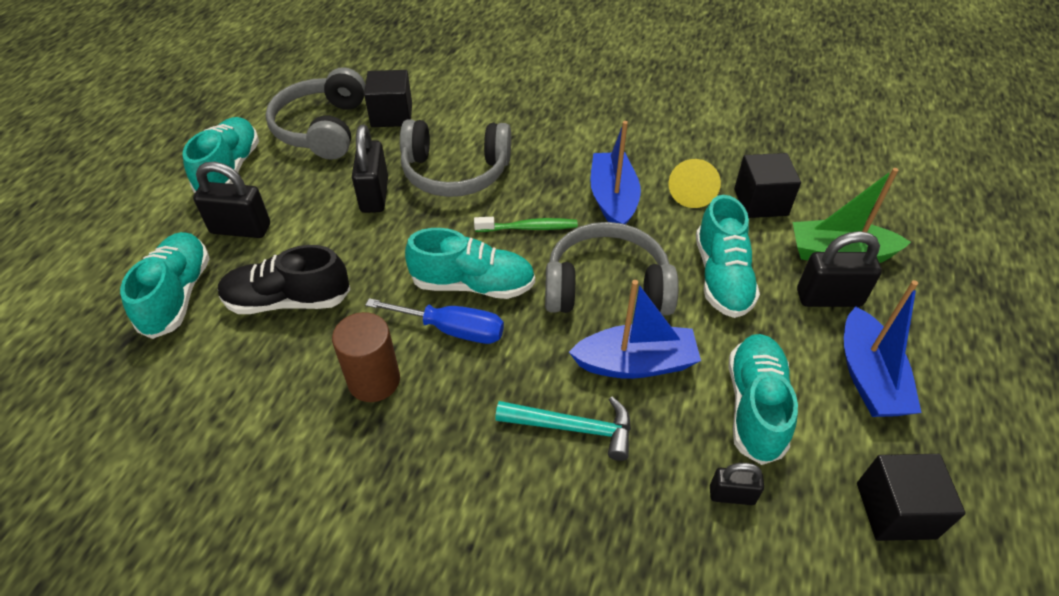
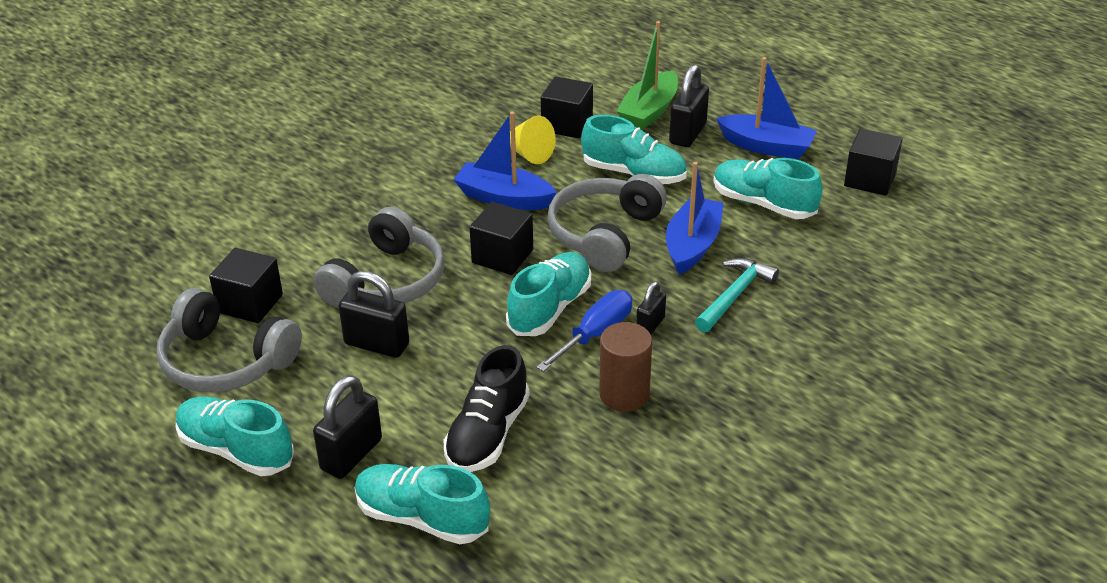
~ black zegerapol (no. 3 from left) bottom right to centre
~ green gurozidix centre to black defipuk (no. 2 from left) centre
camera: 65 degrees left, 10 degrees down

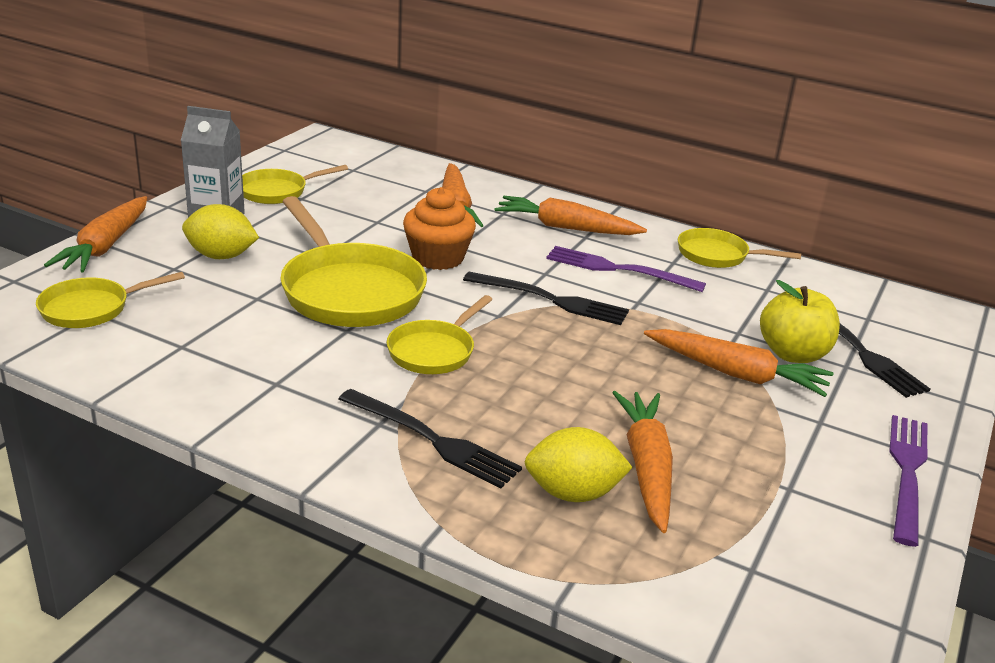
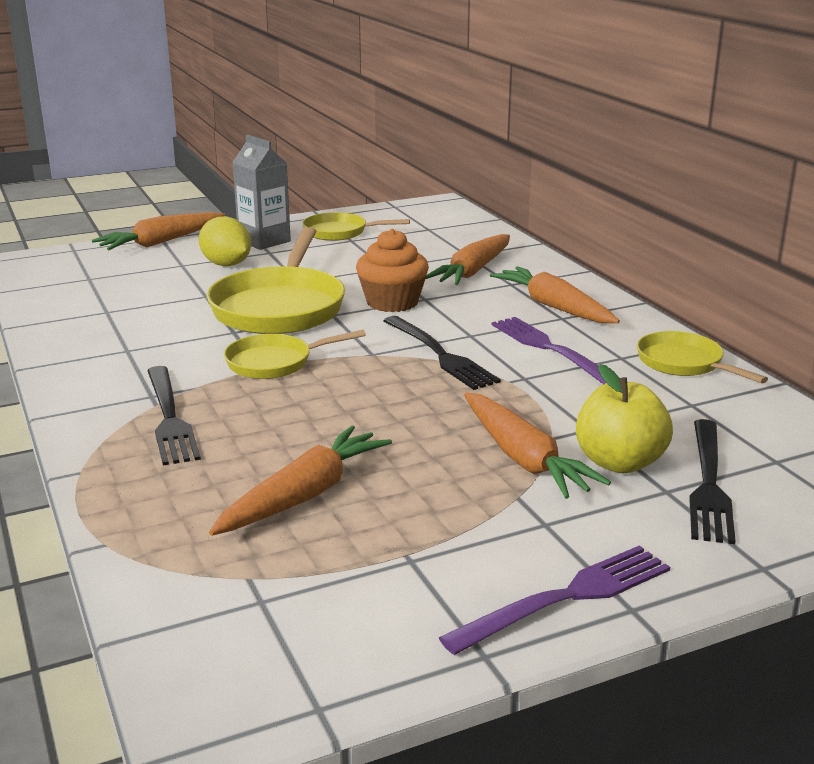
- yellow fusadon (no. 1 from left) middle left
- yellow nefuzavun (no. 2 from left) bottom centre
camera: 40 degrees right, 5 degrees down

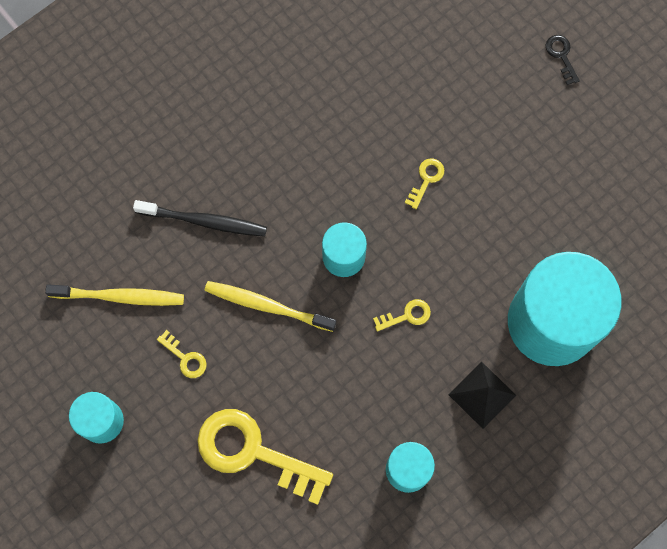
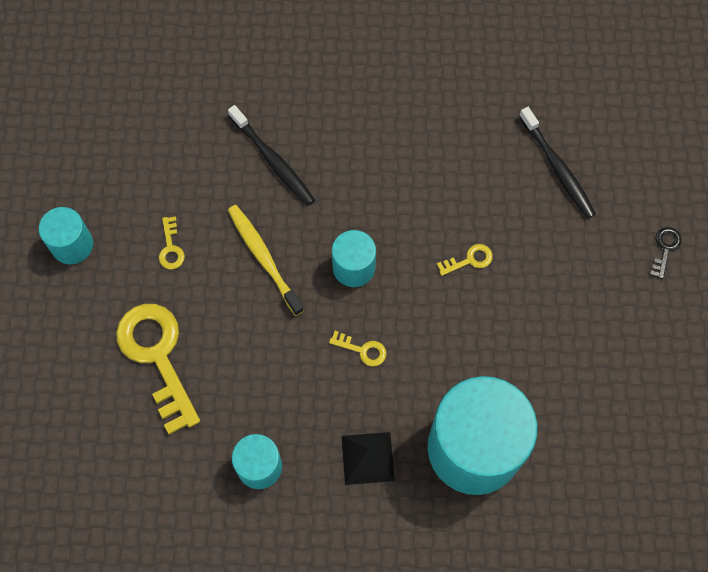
- yellow gurozidix (no. 1 from left) middle left
+ black gurozidix (no. 2 from left) top right
camera: 40 degrees right, 5 degrees down

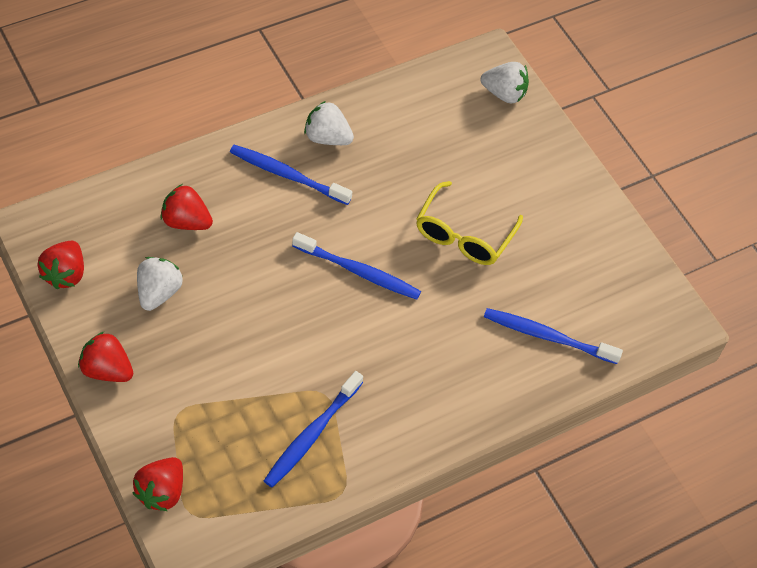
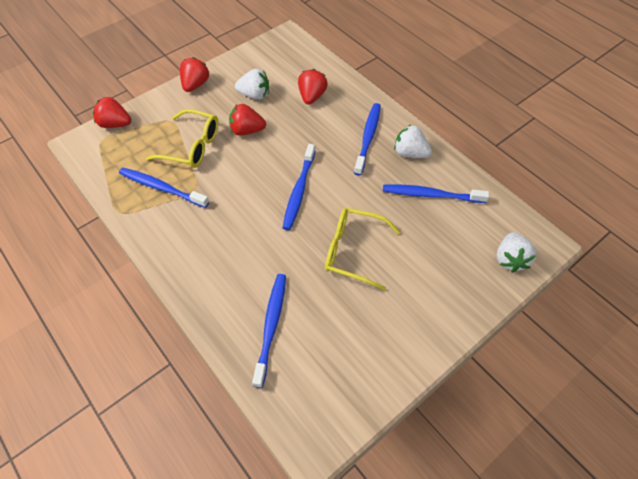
+ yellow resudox (no. 1 from left) top left
+ blue gurozidix (no. 5 from left) middle right
~ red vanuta (no. 1 from left in the first image) middle left to red vanuta (no. 3 from left) top centre
~ white vanuta (no. 2 from left) top centre = top centre 75 degrees counterclockwise
camera: 85 degrees right, 0 degrees up

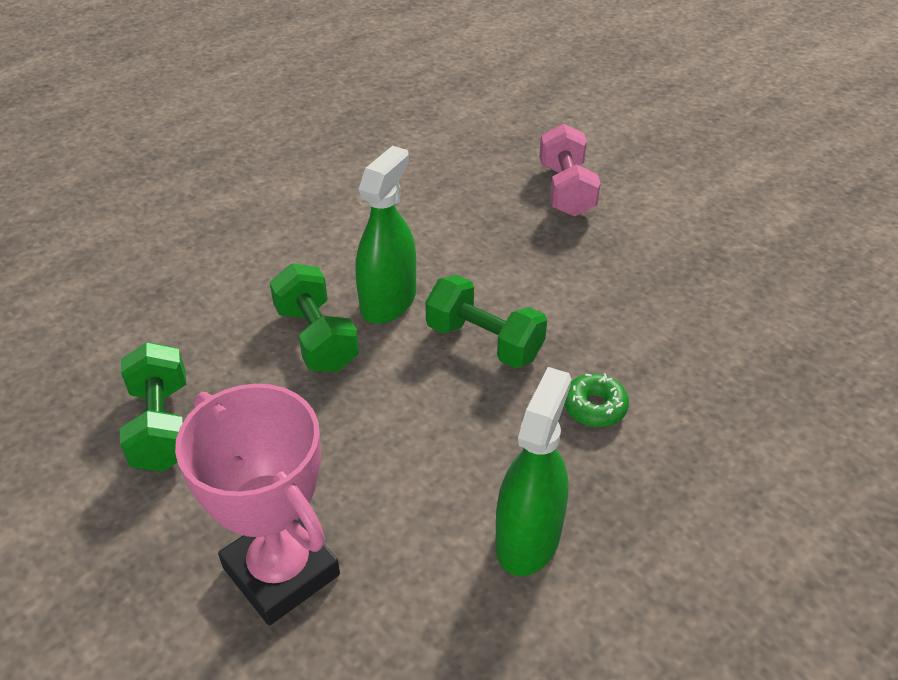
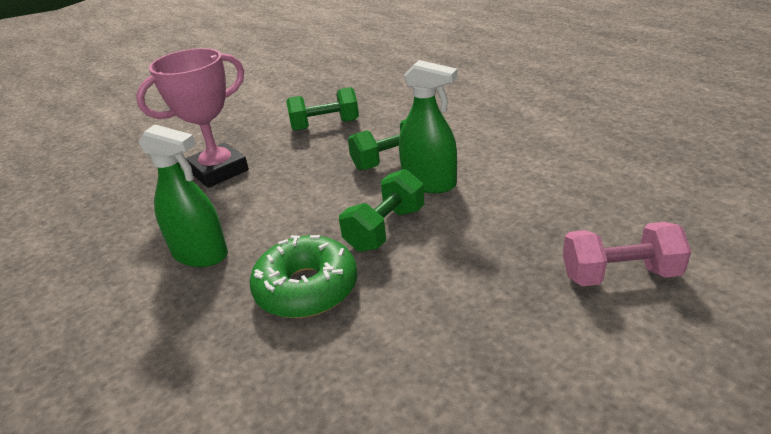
~ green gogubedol centre = centre x1.95
camera: 95 degrees right, 10 degrees down

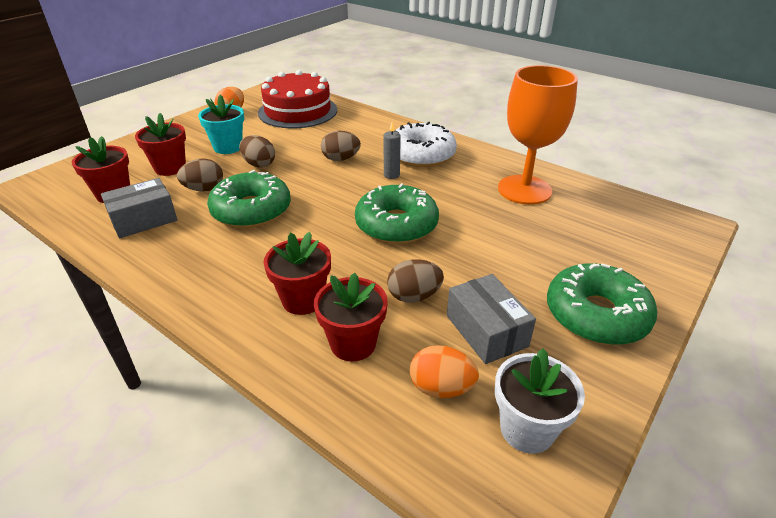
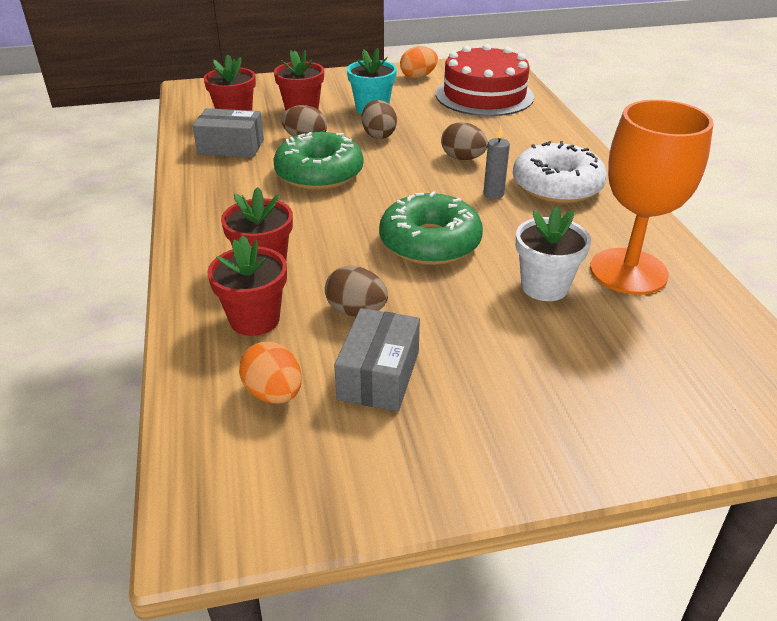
- green gogubedol (no. 3 from left) middle right
~ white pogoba bottom right to middle right
camera: 40 degrees right, 0 degrees up

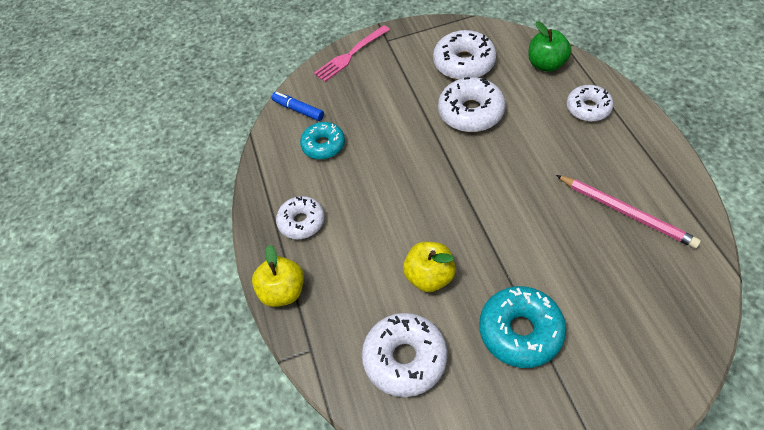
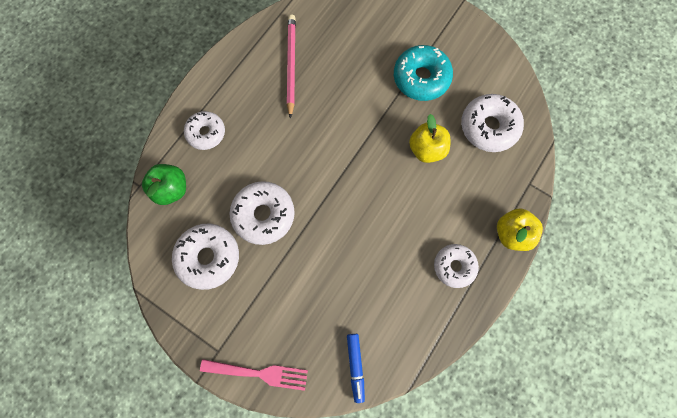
- turquoise gogubedol (no. 1 from left) top centre
camera: 135 degrees left, 20 degrees up

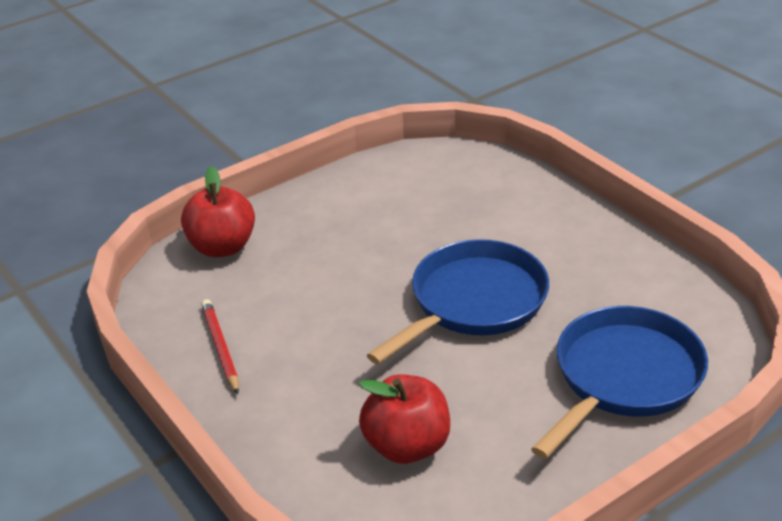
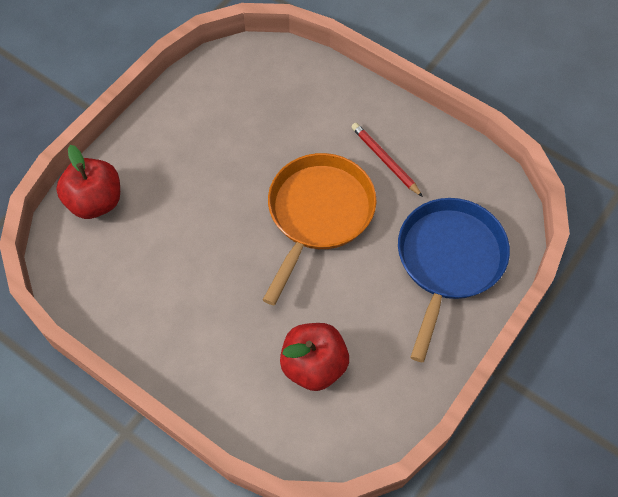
~ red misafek middle left to top centre
~ blue fusadon (no. 1 from left) centre to orange fusadon centre
camera: 20 degrees left, 25 degrees up

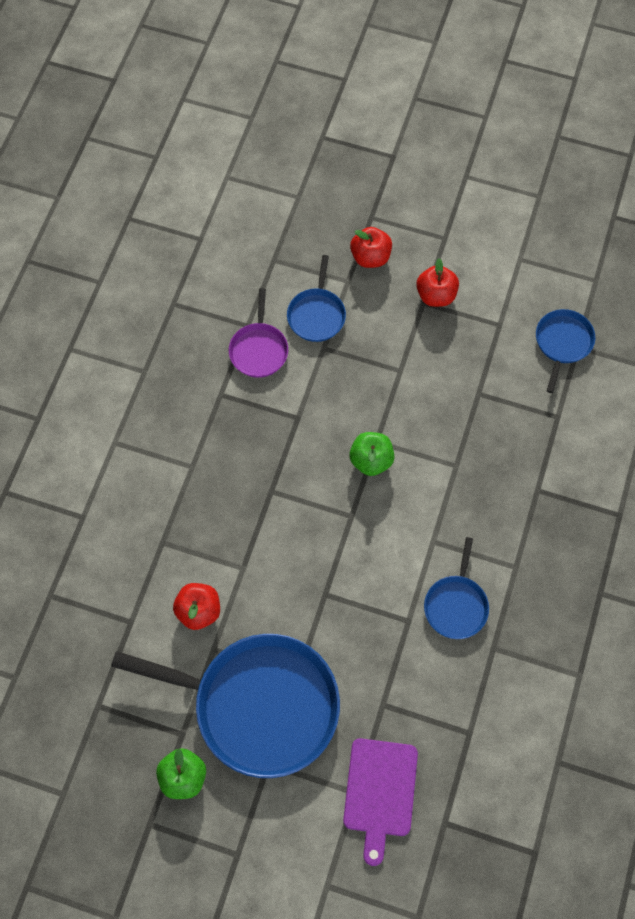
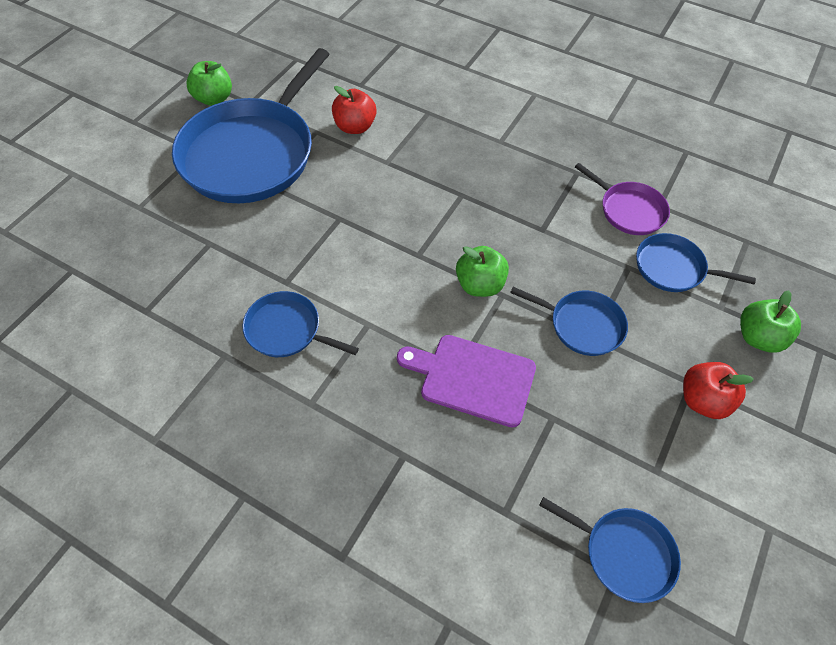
+ blue fusadon (no. 3 from left) middle right
~ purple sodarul bottom centre to centre
~ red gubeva (no. 2 from left) top centre to green gubeva (no. 3 from left) middle right
~ purple fusadon centre = top right 150 degrees counterclockwise
camera: 100 degrees right, 10 degrees down

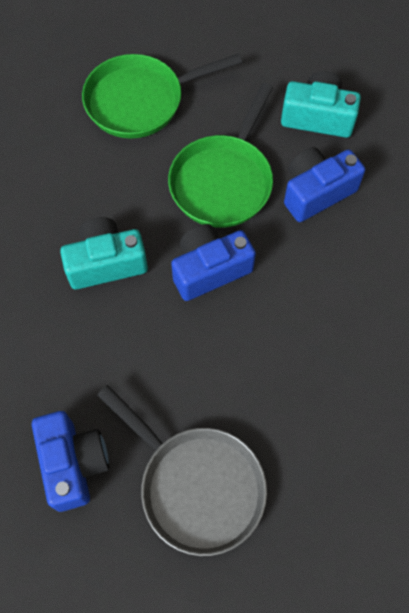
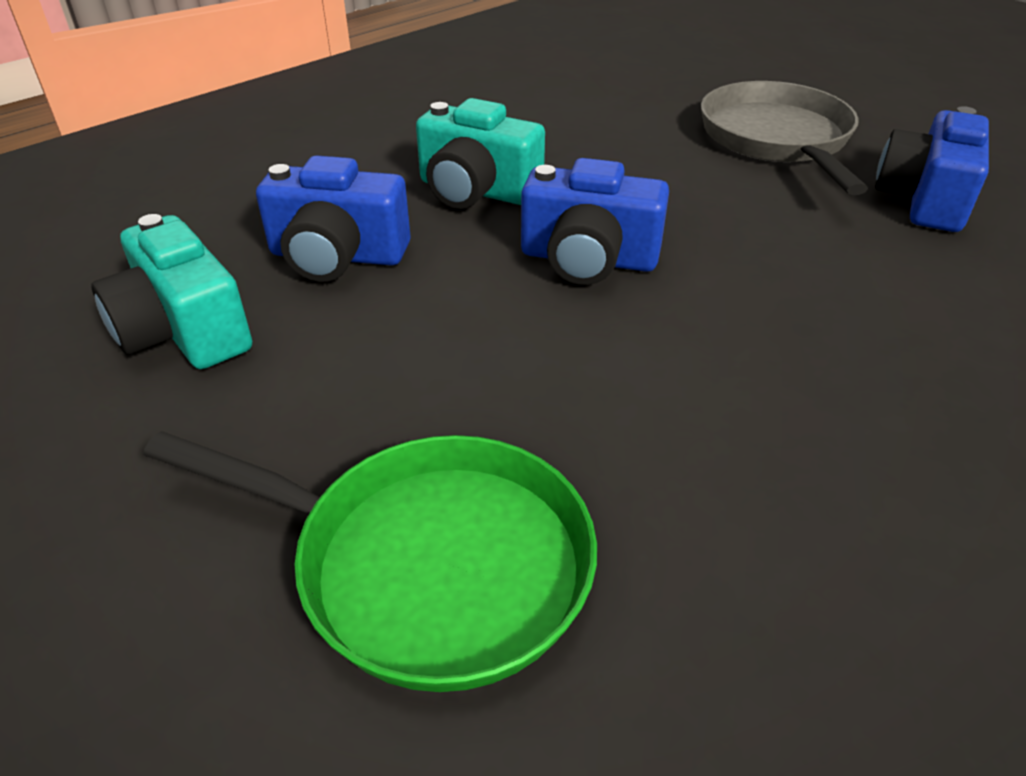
- green fusadon (no. 2 from left) top centre
~ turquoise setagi (no. 1 from left in the first image) middle left to turquoise setagi (no. 2 from left) top centre
camera: 140 degrees left, 25 degrees down

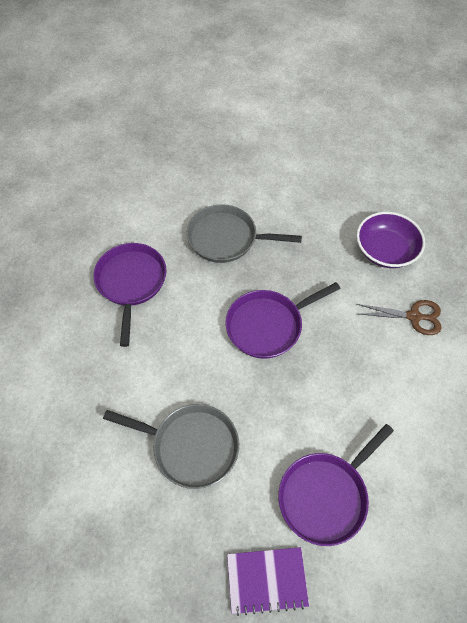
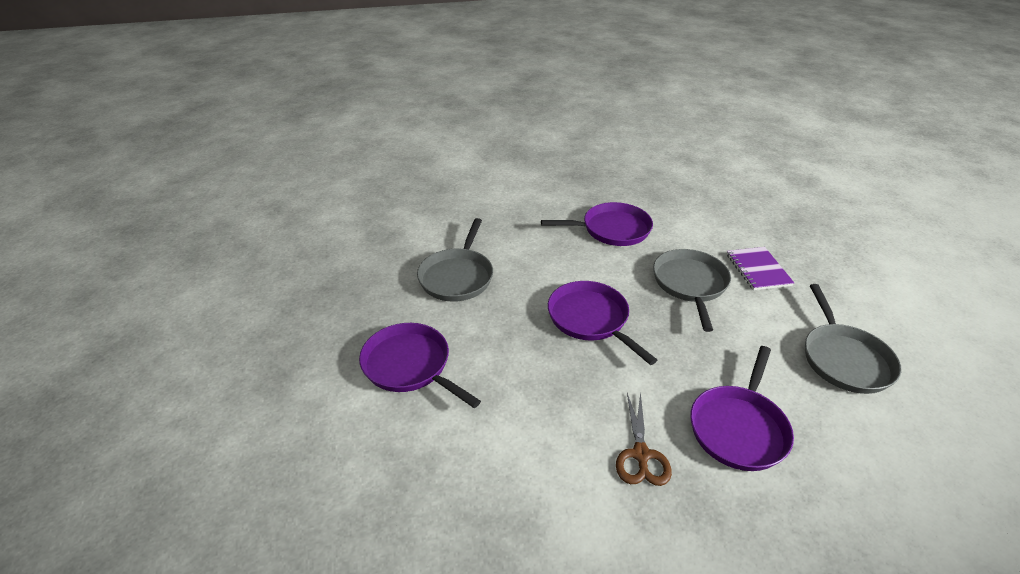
+ grey fusadon (no. 3 from left) middle right
~ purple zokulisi bottom centre to middle right
~ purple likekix middle right to purple fusadon (no. 4 from left) bottom right
camera: 85 degrees right, 20 degrees down

